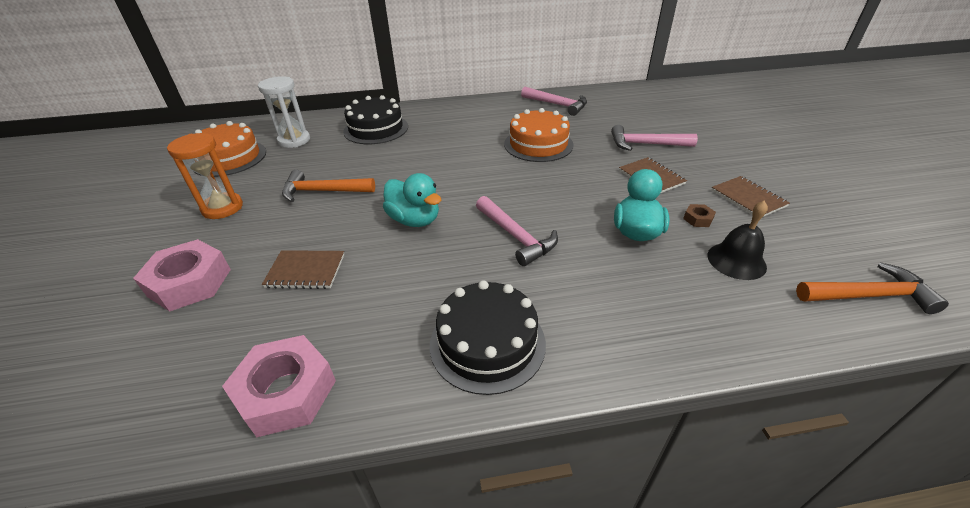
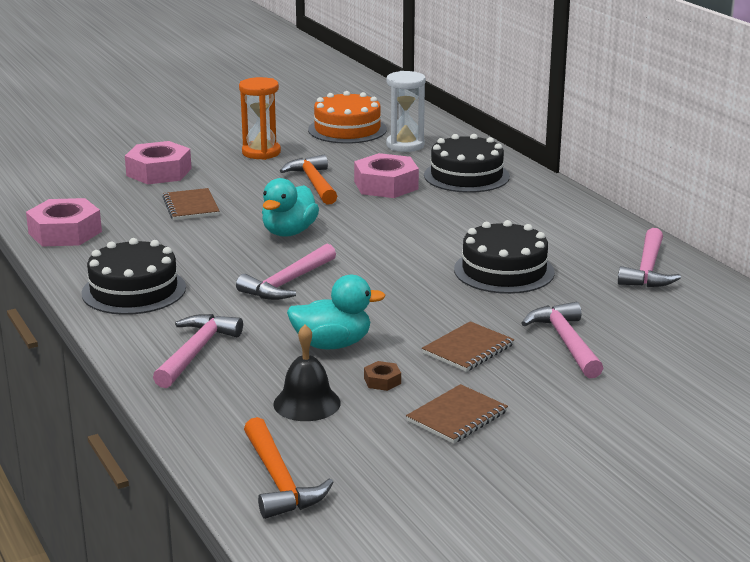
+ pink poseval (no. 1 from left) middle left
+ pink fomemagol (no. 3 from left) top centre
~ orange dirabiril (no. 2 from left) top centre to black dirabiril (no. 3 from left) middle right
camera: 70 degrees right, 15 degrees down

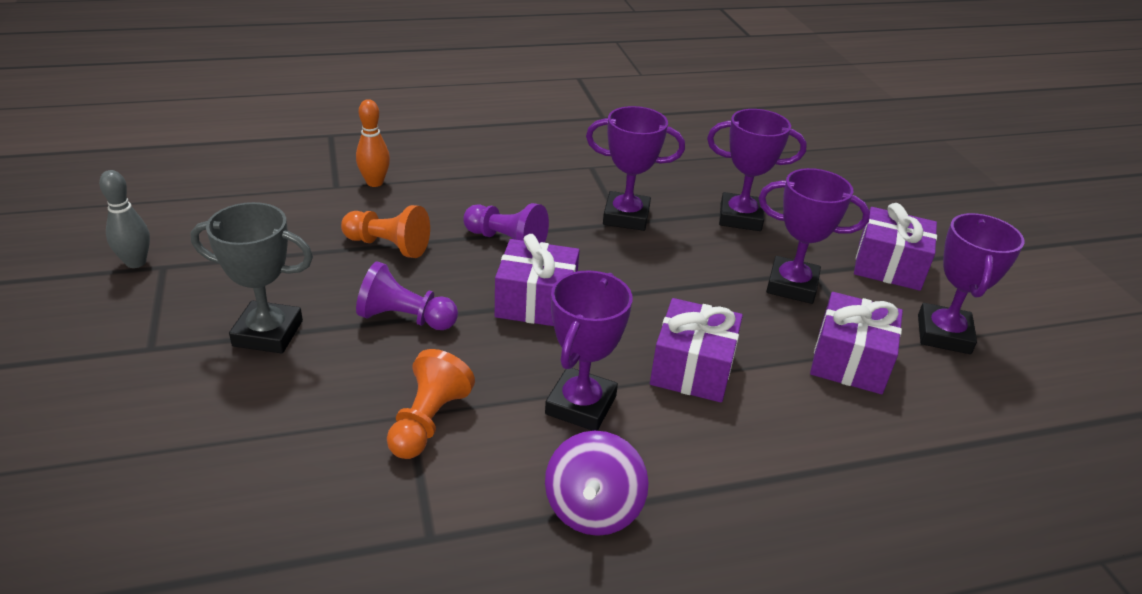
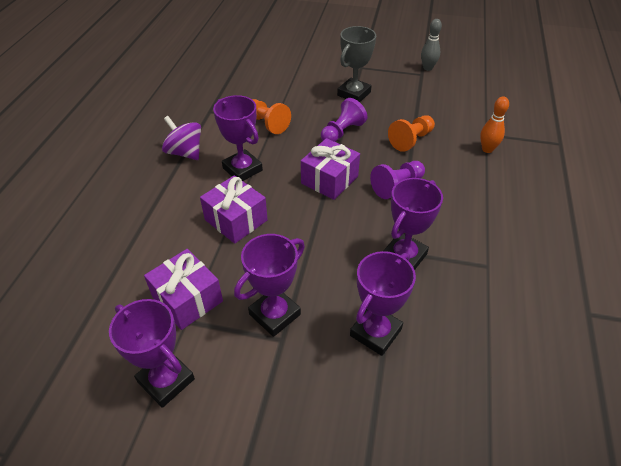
- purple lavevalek (no. 4 from left) middle right
camera: 120 degrees right, 10 degrees up

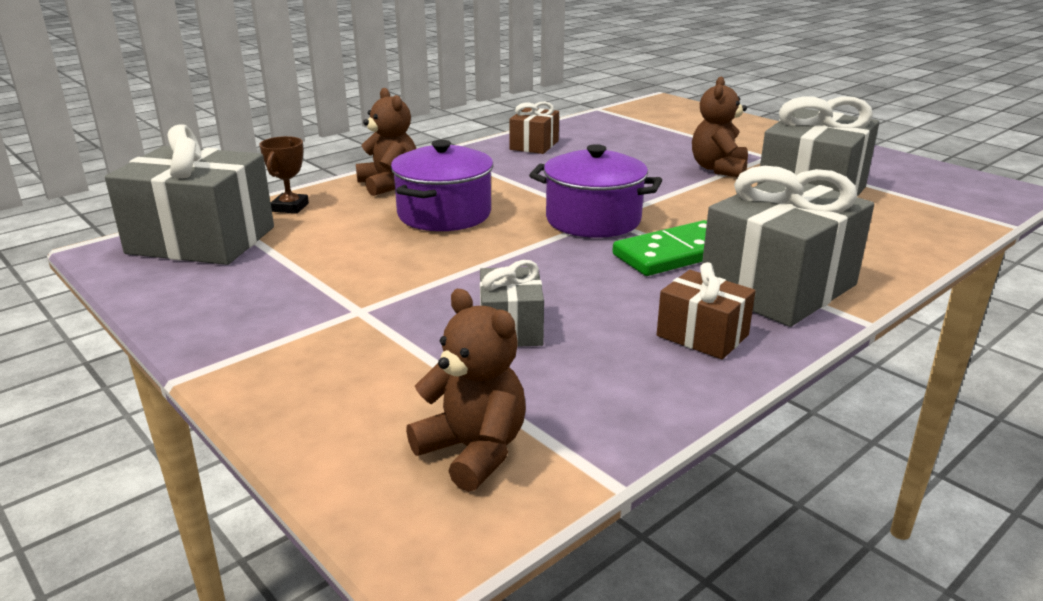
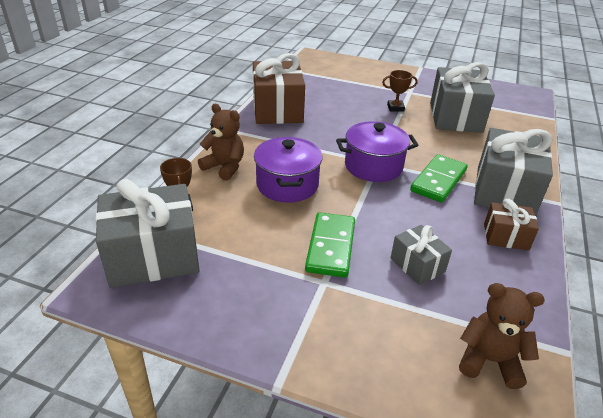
+ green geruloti (no. 1 from left) centre
~ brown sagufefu (no. 3 from left) top right to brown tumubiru (no. 2 from left) top centre
~ brown lavevalek (no. 1 from left) top centre = top centre x1.93
camera: 30 degrees left, 10 degrees up

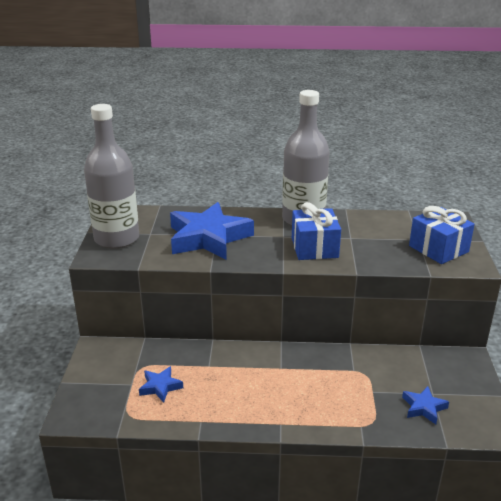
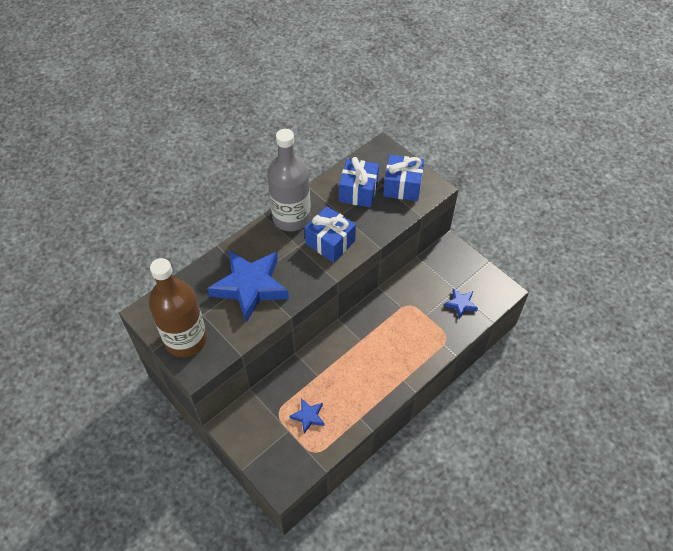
+ blue lavevalek (no. 2 from left) top centre
~ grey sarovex (no. 1 from left) middle left to brown sarovex middle left
camera: 45 degrees left, 25 degrees up

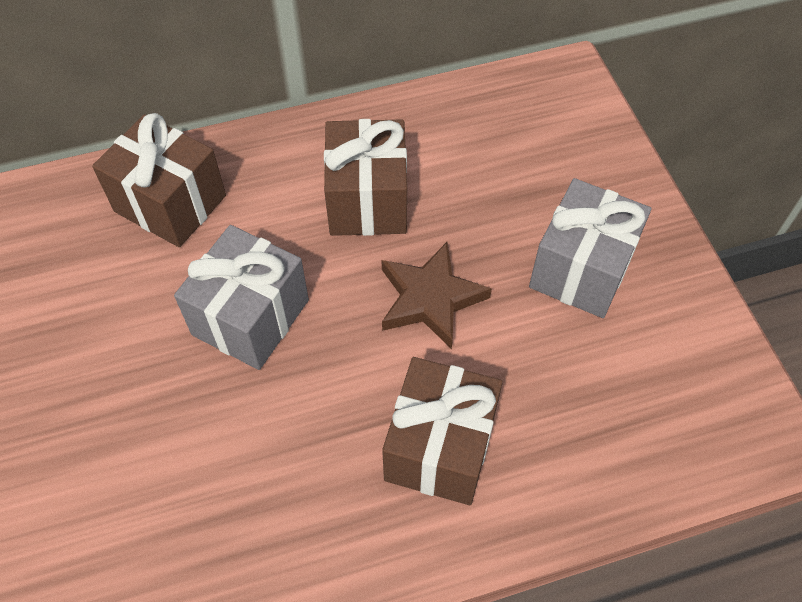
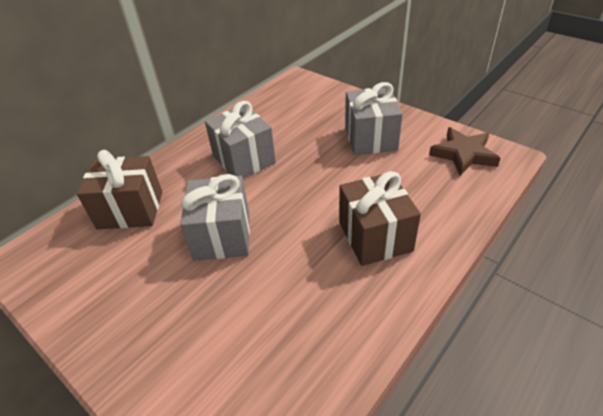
~ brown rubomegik centre to middle right
~ brown lavevalek (no. 2 from left) top centre to grey lavevalek (no. 2 from left) centre
camera: 30 degrees left, 15 degrees down

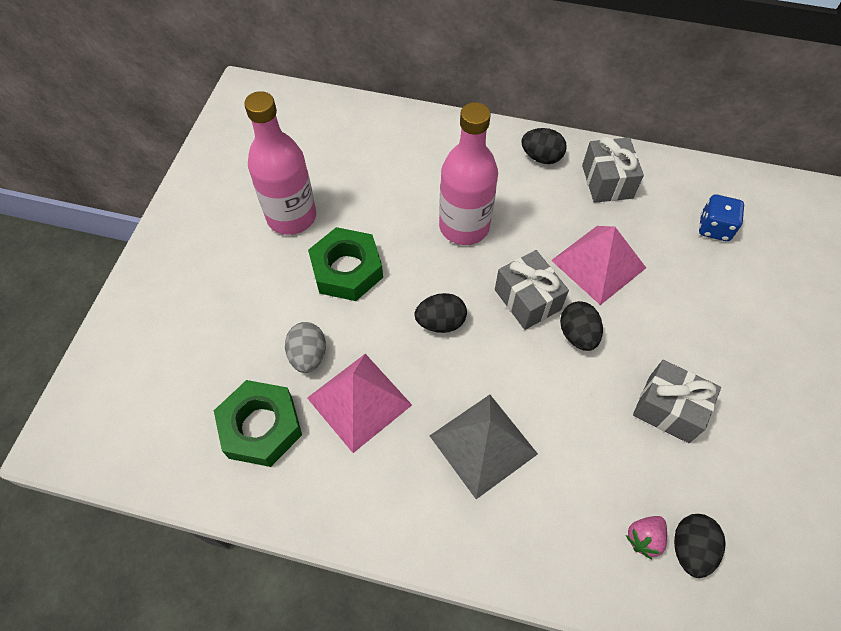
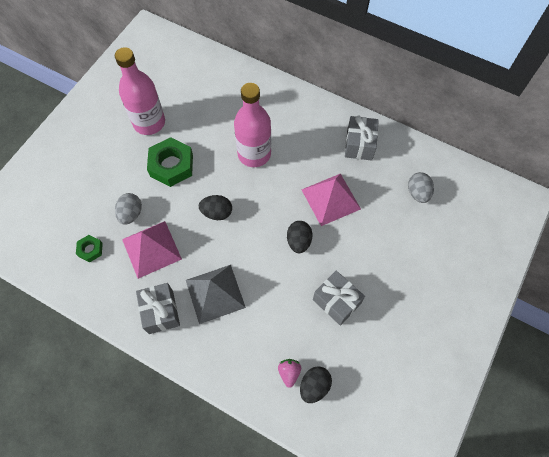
- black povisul (no. 2 from left) top centre
~ grey lavevalek (no. 1 from left) centre to bottom left
~ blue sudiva middle right to grey povisul (no. 2 from left) middle right
~ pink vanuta bottom right = bottom centre 120 degrees clockwise
~ green fomemagol (no. 1 from left) bottom left = middle left x0.51
camera: 15 degrees right, 5 degrees up

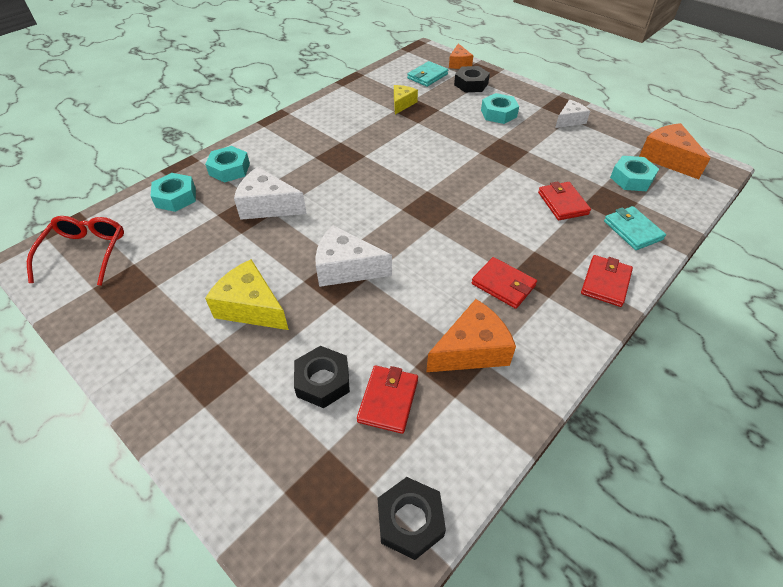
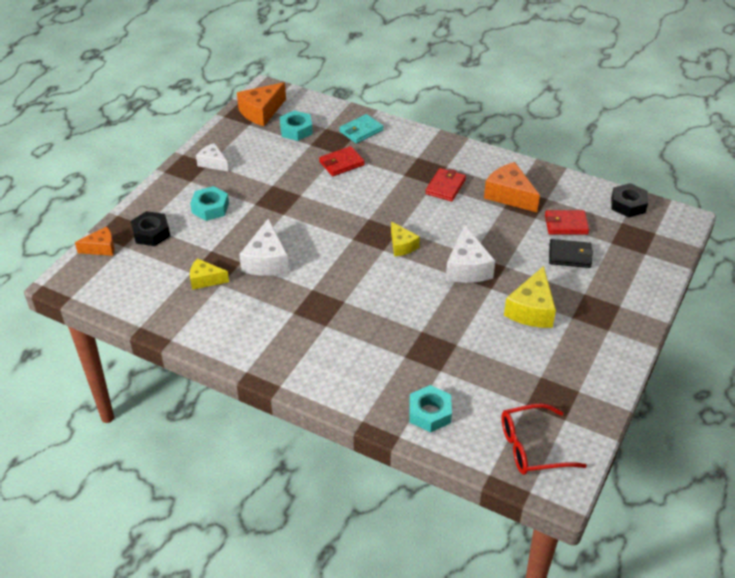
- turquoise fomemagol (no. 2 from left) top left
- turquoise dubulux (no. 1 from left) top centre
- red dubulux (no. 4 from left) middle right
+ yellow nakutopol (no. 2 from left) centre
~ white nakutopol (no. 1 from left in the first image) top centre to white nakutopol (no. 2 from left) centre
~ black fomemagol (no. 1 from left) centre to black dubulux middle right
camera: 105 degrees left, 5 degrees down

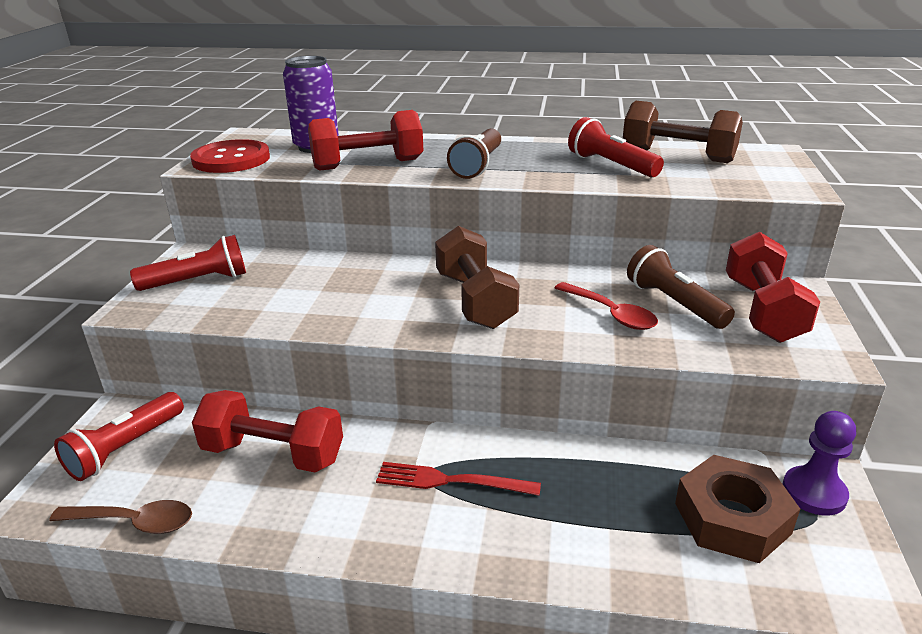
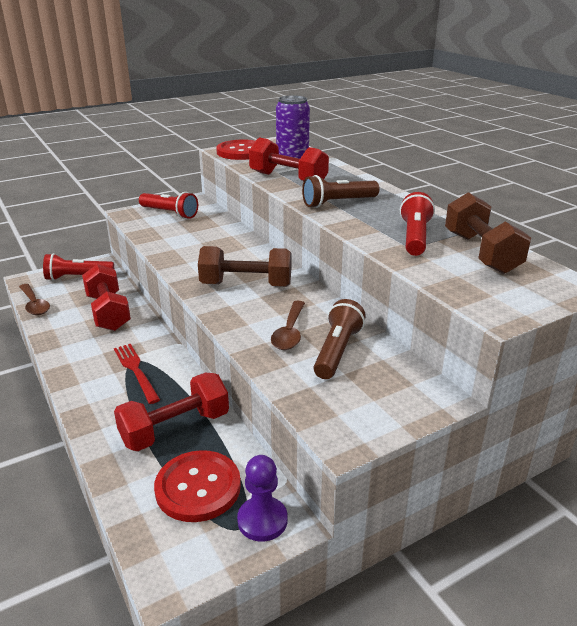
~ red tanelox (no. 3 from left in the first image) middle right to red tanelox (no. 2 from left) middle left
~ brown fomemagol bottom right to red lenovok (no. 1 from left) bottom centre
~ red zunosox centre to brown zunosox (no. 2 from left) centre
~ brown tanelox (no. 1 from left) centre = centre 60 degrees clockwise
camera: 50 degrees right, 0 degrees up

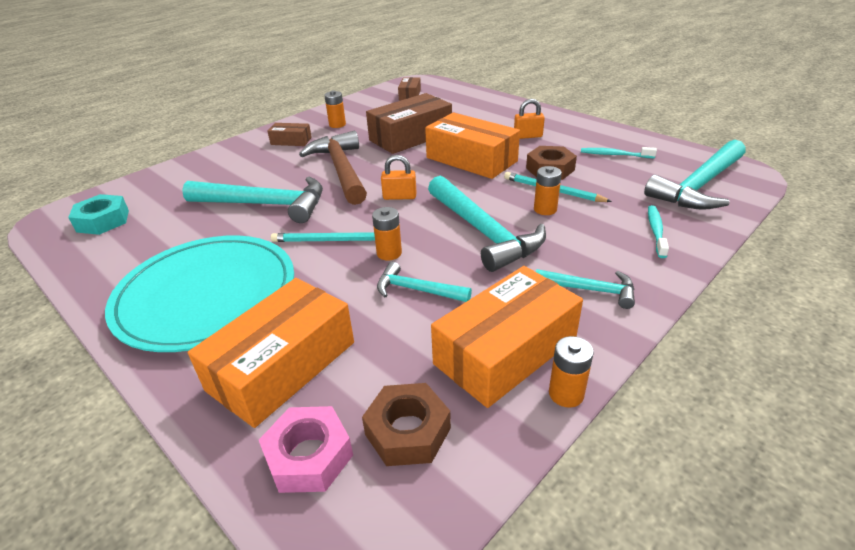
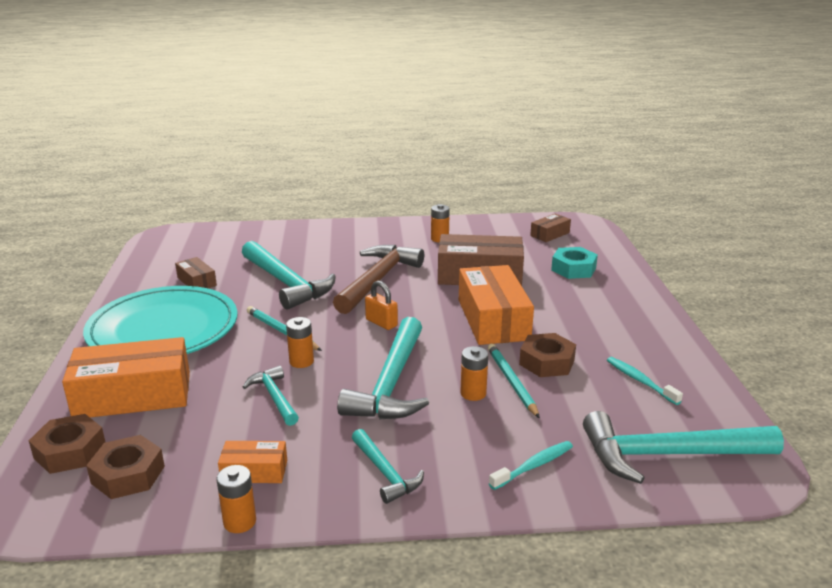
- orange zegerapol (no. 2 from left) top centre
~ turquoise fomemagol middle left to middle right
~ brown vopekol (no. 1 from left) top centre to middle left
~ pink fomemagol bottom centre to brown fomemagol (no. 1 from left) bottom left
~ orange vopekol (no. 3 from left in the first image) centre = bottom left x0.49
camera: 40 degrees right, 10 degrees down

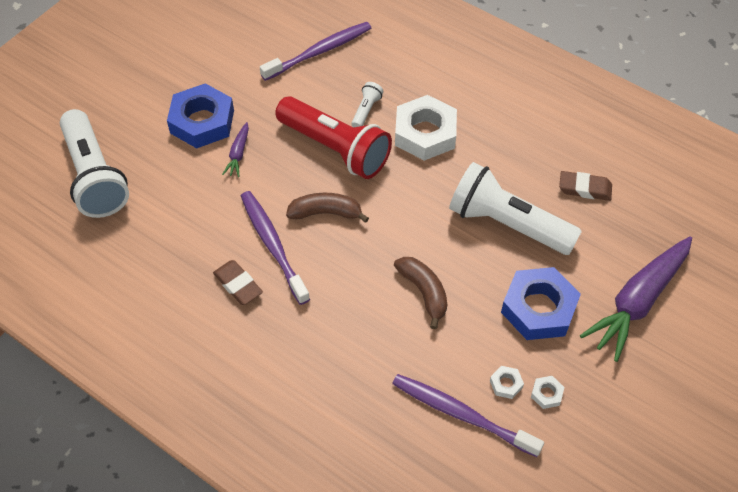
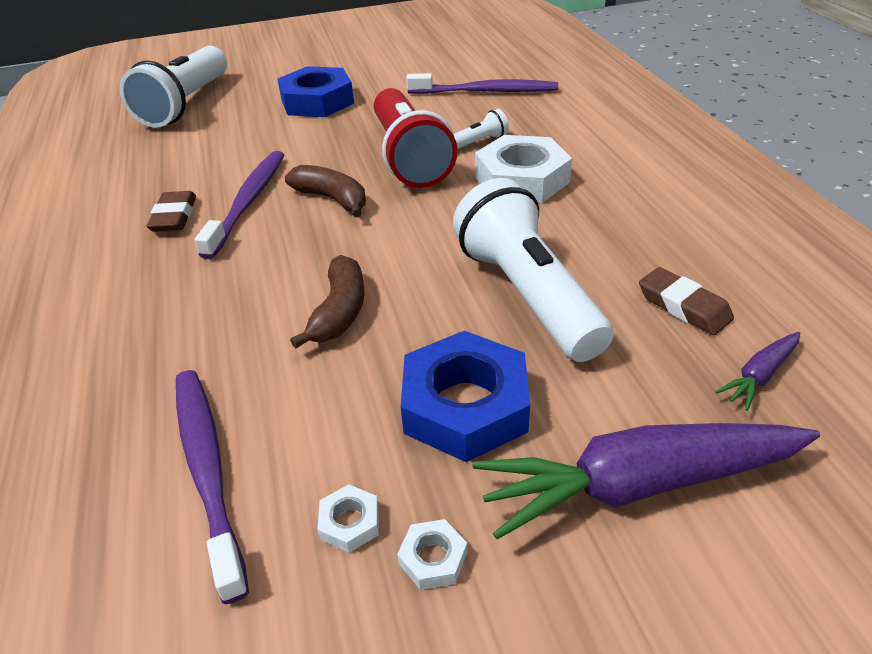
~ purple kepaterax (no. 1 from left in the first image) top left to purple kepaterax (no. 2 from left) middle right
~ white fomemagol (no. 2 from left) bottom right to bottom centre
camera: 40 degrees right, 15 degrees down

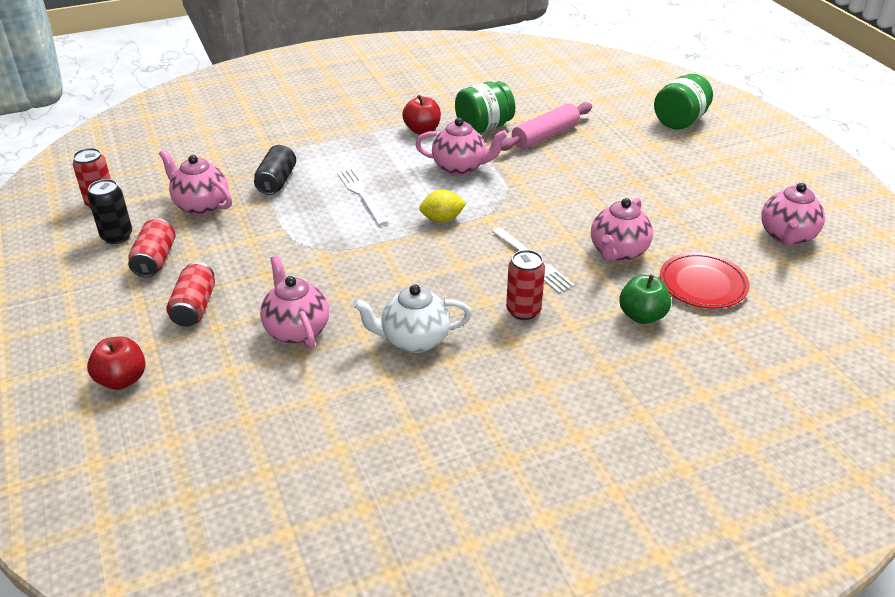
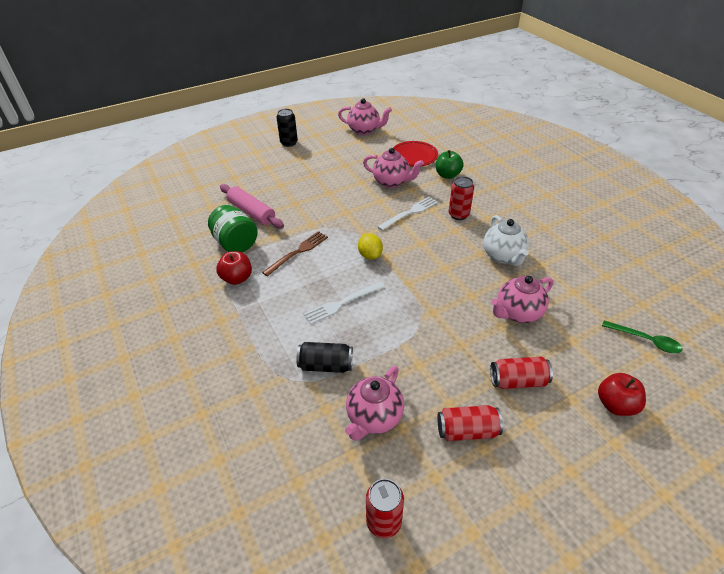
- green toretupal (no. 2 from left) top right
+ green zunosox middle right
~ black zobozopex (no. 1 from left) middle left to top centre
~ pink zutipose (no. 3 from left) top centre to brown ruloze centre
camera: 95 degrees left, 5 degrees up

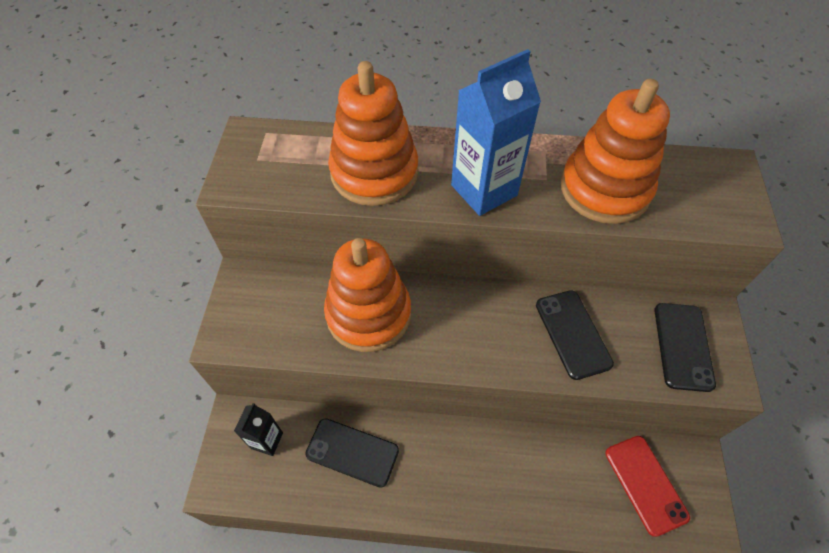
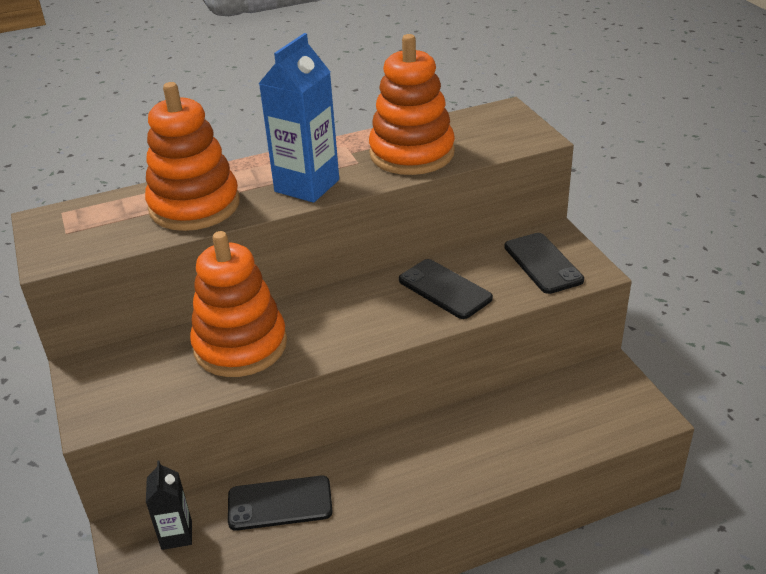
- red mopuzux bottom right
camera: 25 degrees left, 20 degrees down

